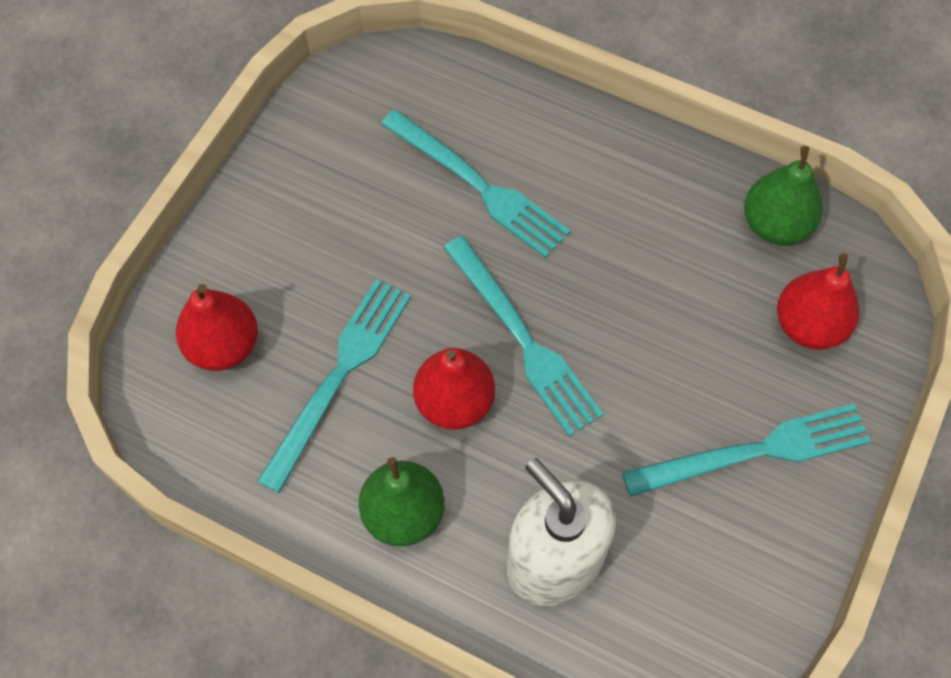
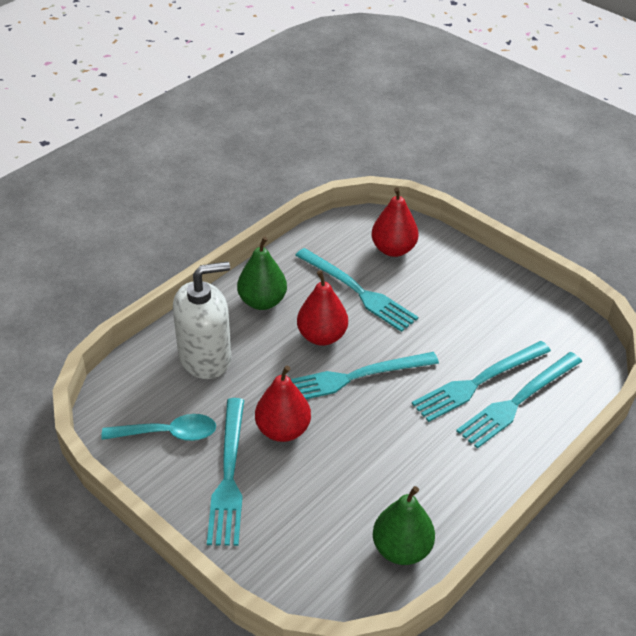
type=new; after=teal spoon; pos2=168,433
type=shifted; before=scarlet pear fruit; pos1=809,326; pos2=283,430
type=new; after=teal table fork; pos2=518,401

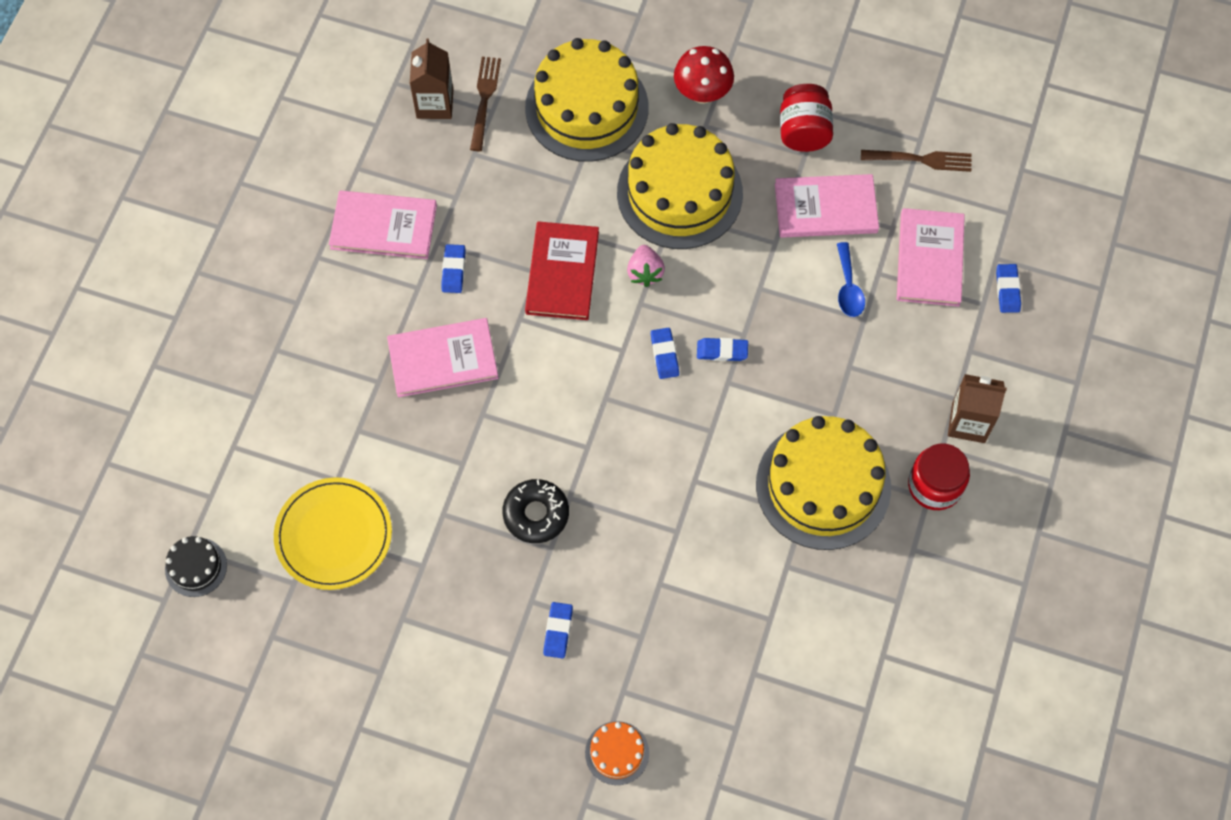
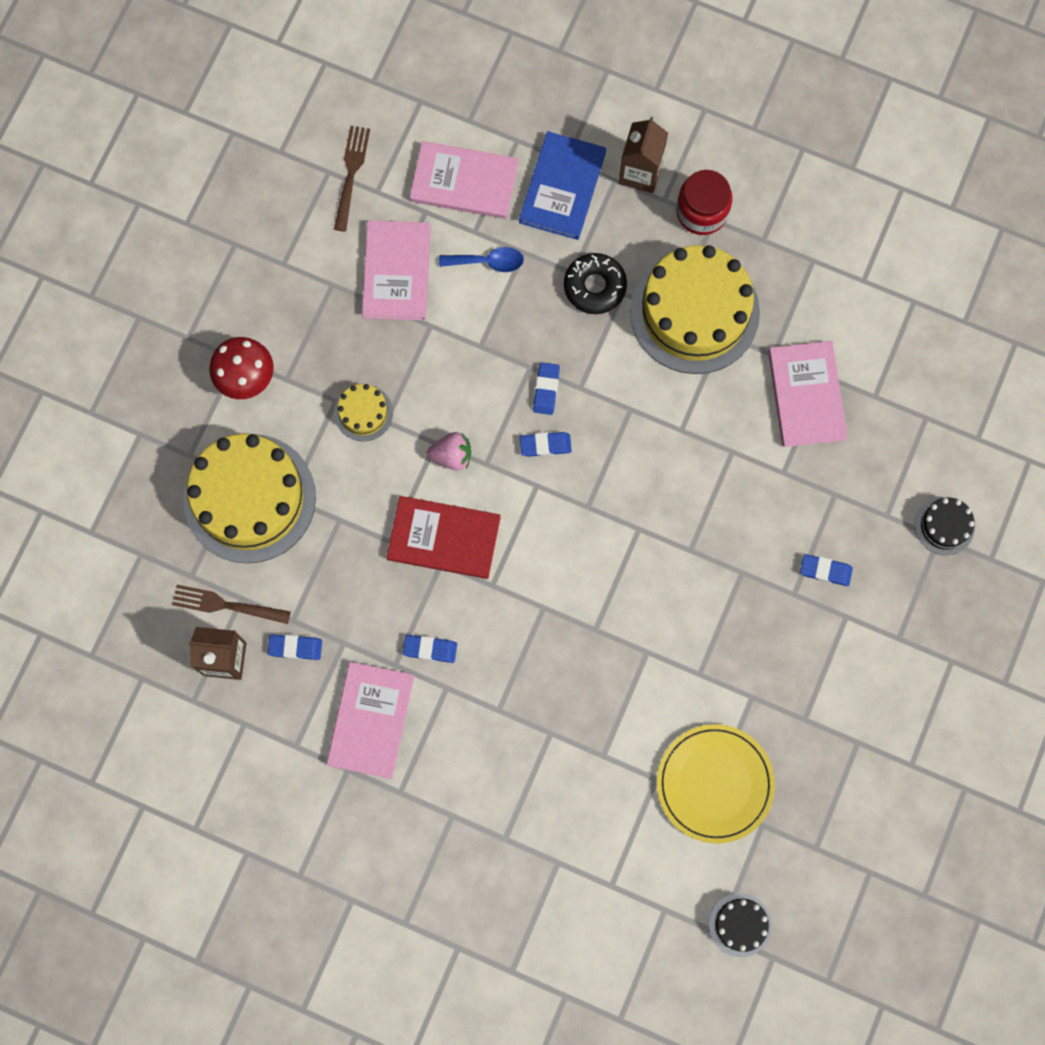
type=shifted; before=cobalt gum eraser; pos1=1007,290; pos2=295,647
type=scaled; before=yellow cake; pos1=679,193; pos2=363,413; scale=0.45
type=new; after=cobalt hardback; pos2=562,187
type=shifted; before=ebony doughnut; pos1=536,514; pos2=594,286
type=shifted; before=rose-pink hardback; pos1=443,359; pos2=806,395
type=repainted; before=bright orange cake; after=ebony cake; pos1=617,753; pos2=944,526
type=gone; before=scarlet preserve jar; pos1=803,131

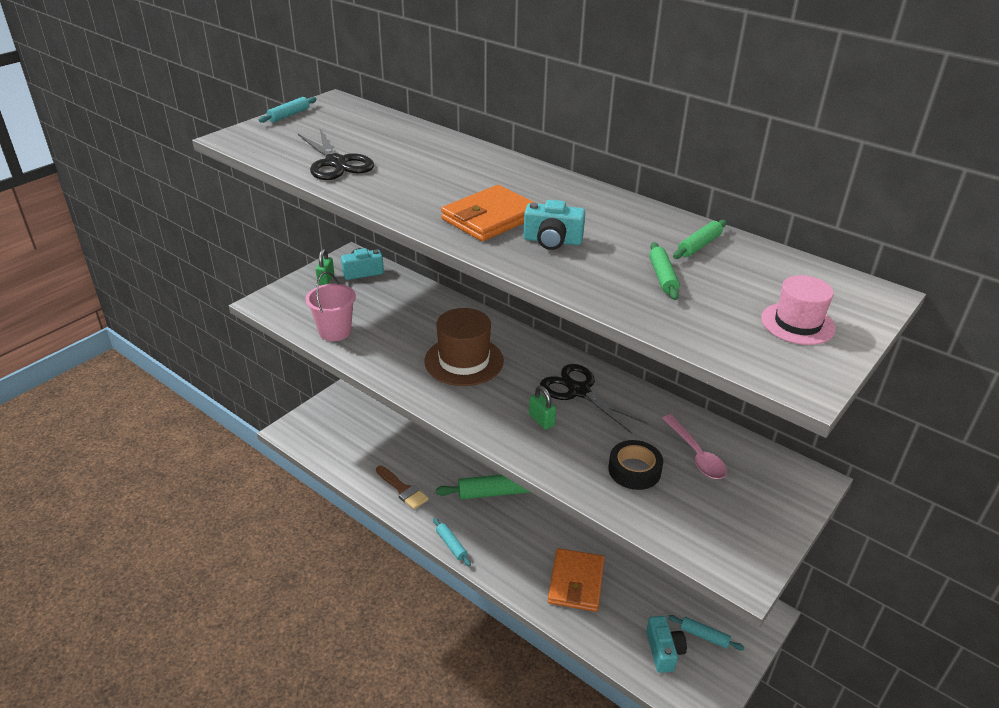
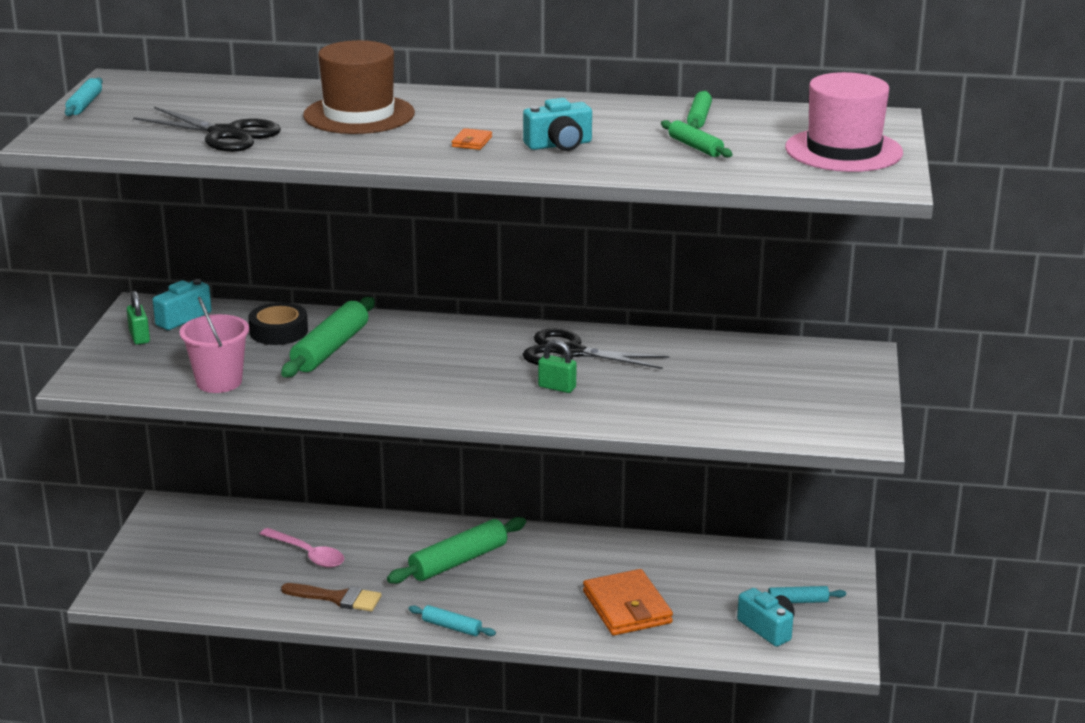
type=shifted; before=ebony sticky tape; pos1=634,470; pos2=278,331
type=shifted; before=rose-pink spoon; pos1=696,455; pos2=308,554
type=new; after=green dough roller; pos2=330,349
type=shifted; before=brown tall hat; pos1=464,361; pos2=359,115
type=scaled; before=bright orange card wallet; pos1=490,218; pos2=472,142; scale=0.42
type=scaled; before=rose-pink tall hat; pos1=797,323; pos2=843,150; scale=1.63

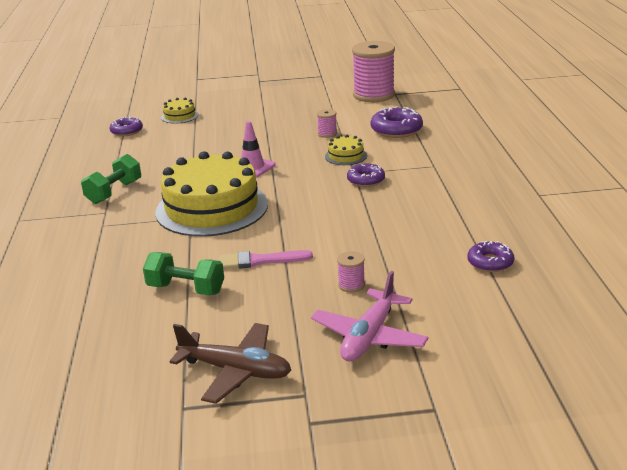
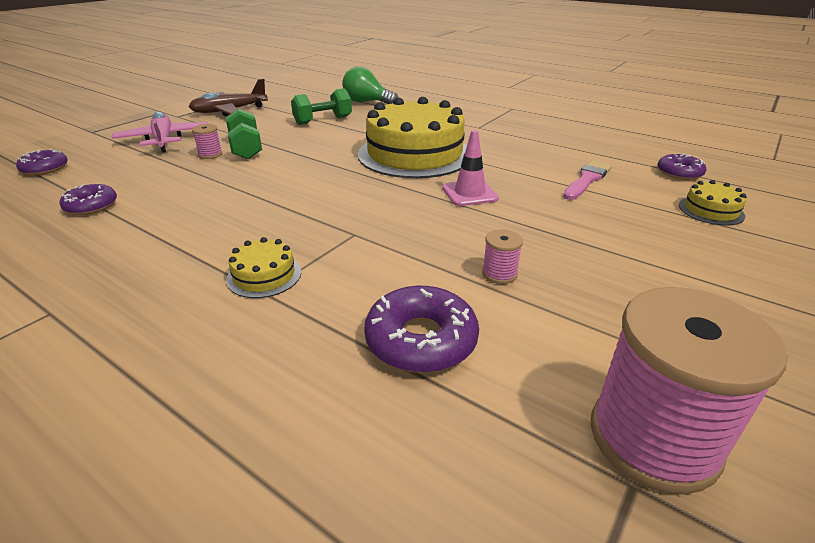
type=shifted; before=purple doughnut; pos1=366,180; pos2=45,168
type=shifted; before=green dumbbell; pos1=114,192; pos2=246,149
type=shifted; before=yellow cake; pos1=346,156; pos2=264,275
type=new; after=green bulb; pos2=367,102
type=shifted; before=rose-pink paint brush; pos1=260,261; pos2=587,179

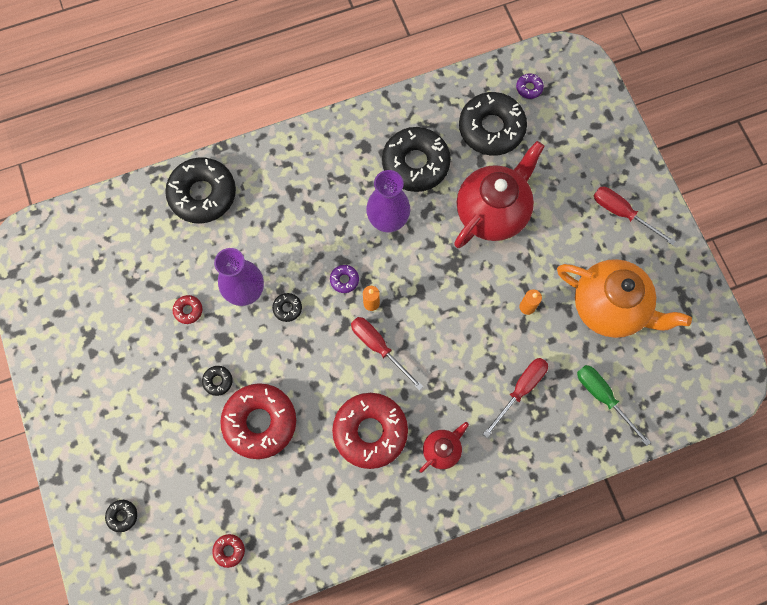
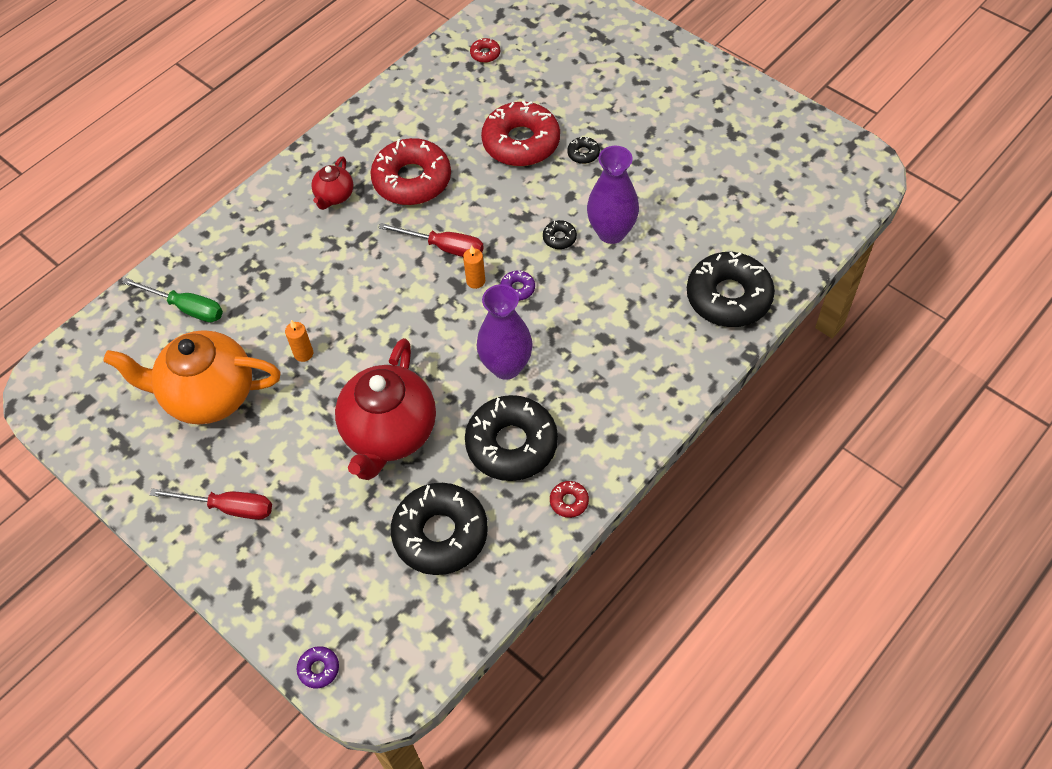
type=shifted; before=purple doughnut; pos1=529,88; pos2=319,669
type=shifted; before=scarlet doughnut; pos1=188,310; pos2=569,501
type=gone; before=ebony doughnut; pos1=122,516
type=gone; before=scarlet flat screwdriver; pos1=520,390

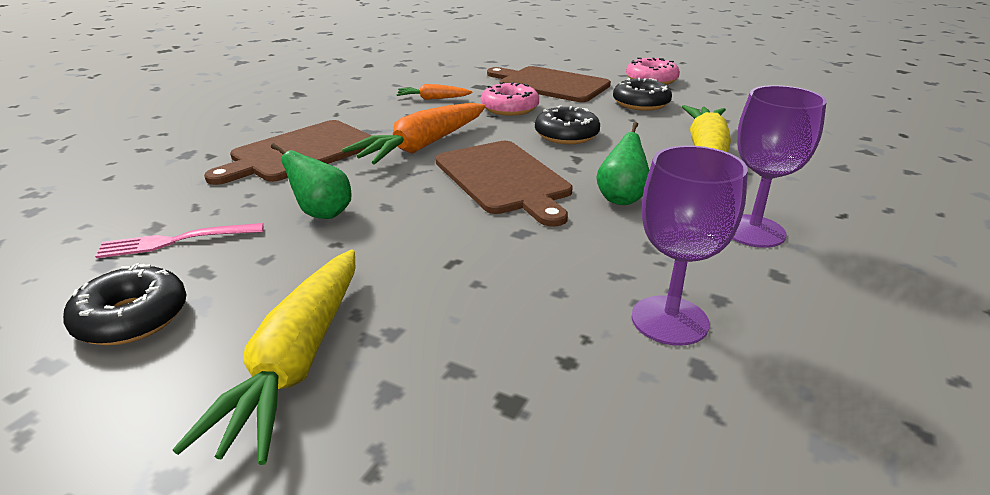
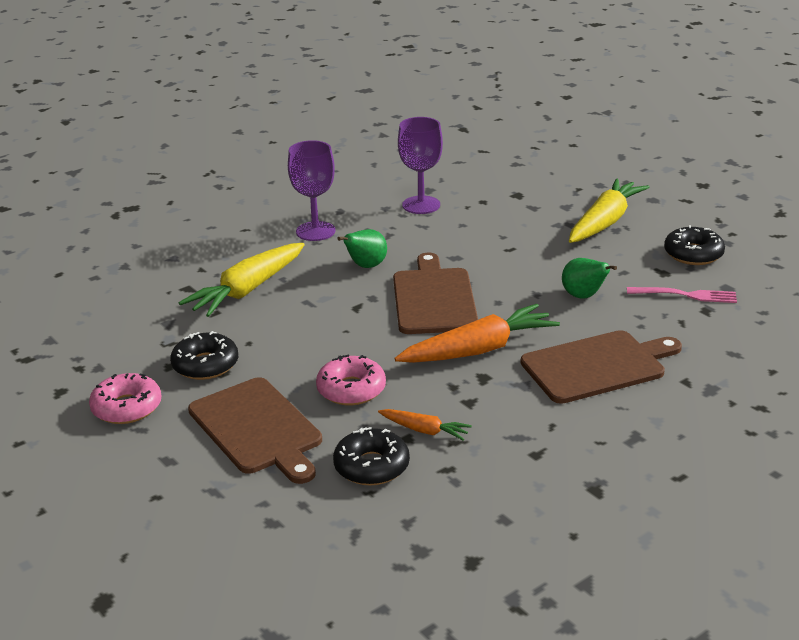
type=shifted; before=ebony doughnut; pos1=566,135; pos2=371,466

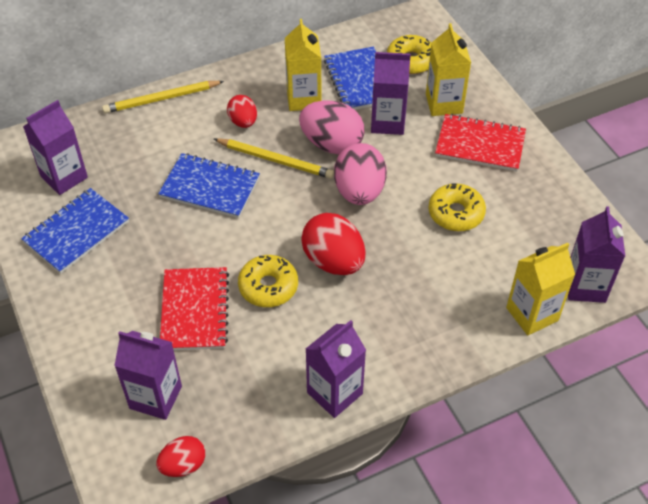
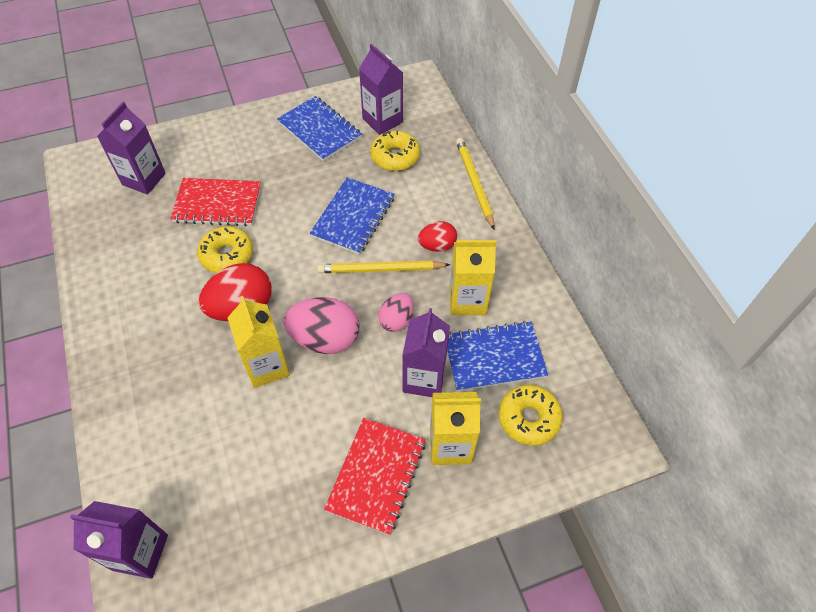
type=shifted; before=yellow carton; pos1=532,314; pos2=267,366
type=rotated; before=yellow lead pencil; pos1=275,160; pos2=380,269; turn=60
type=shifted; before=yellow doughnut; pos1=456,213; pos2=395,157
type=scaled; before=rose-pink toy egg; pos1=332,144; pos2=396,320; scale=0.59
type=gone; before=scarlet toy egg; pos1=183,465
type=gone; before=purple carton; pos1=334,393

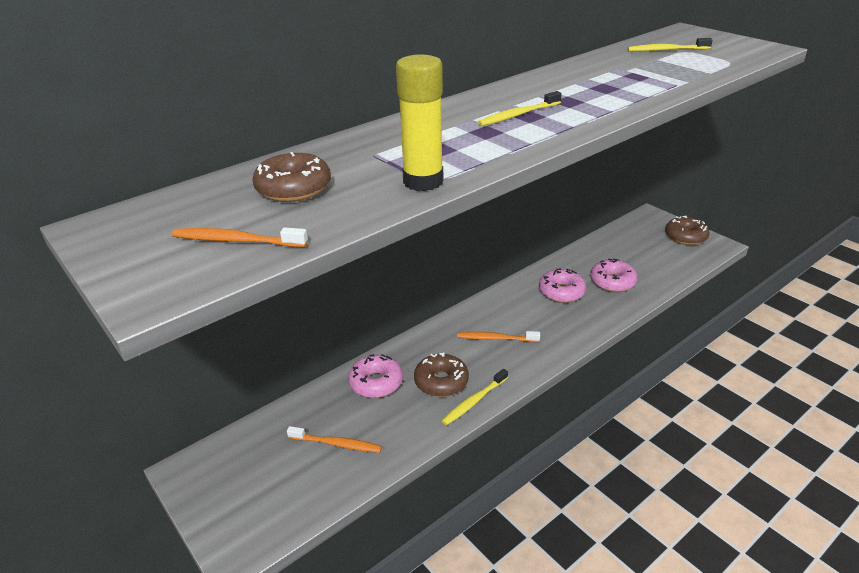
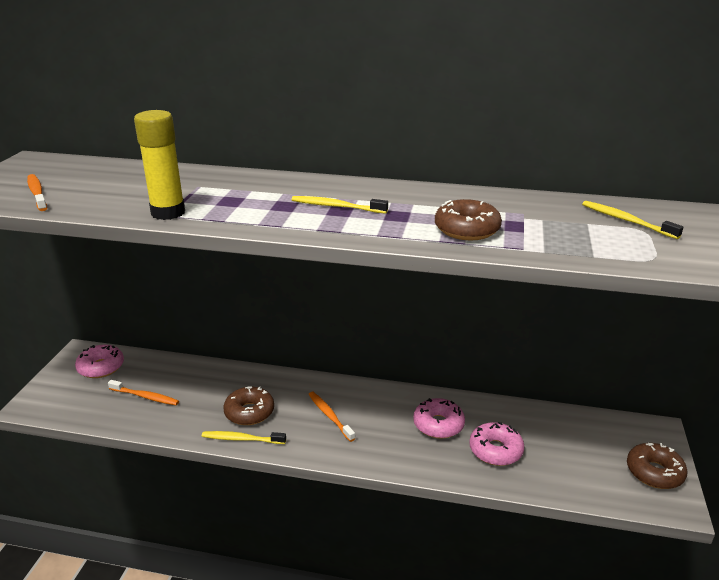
type=shifted; before=rose-pink doughnut; pos1=376,383; pos2=101,367
type=rotated; before=bright orange toothbrush; pos1=336,444; pos2=145,396; turn=-45
type=shifted; before=brown doughnut; pos1=293,188; pos2=467,229

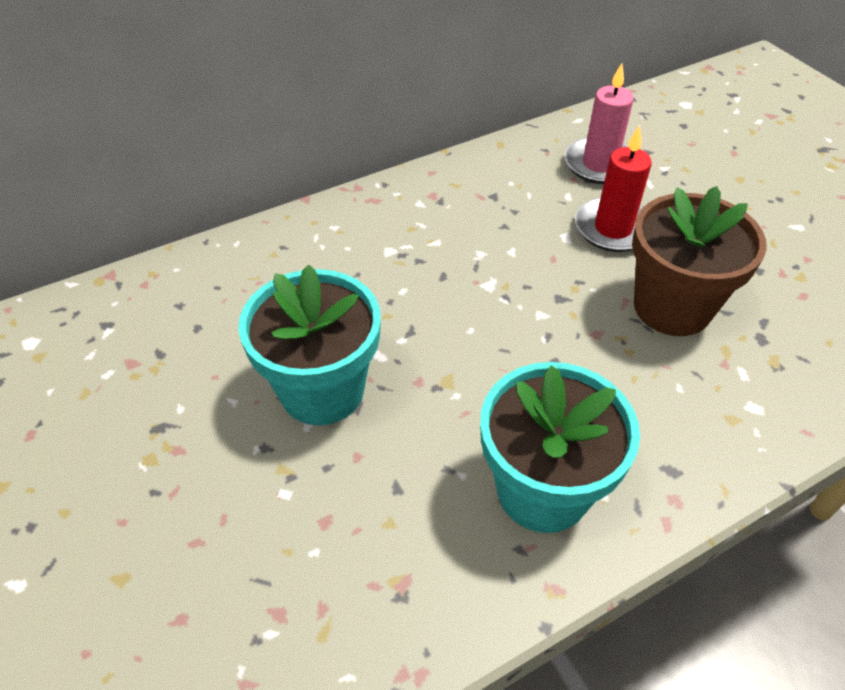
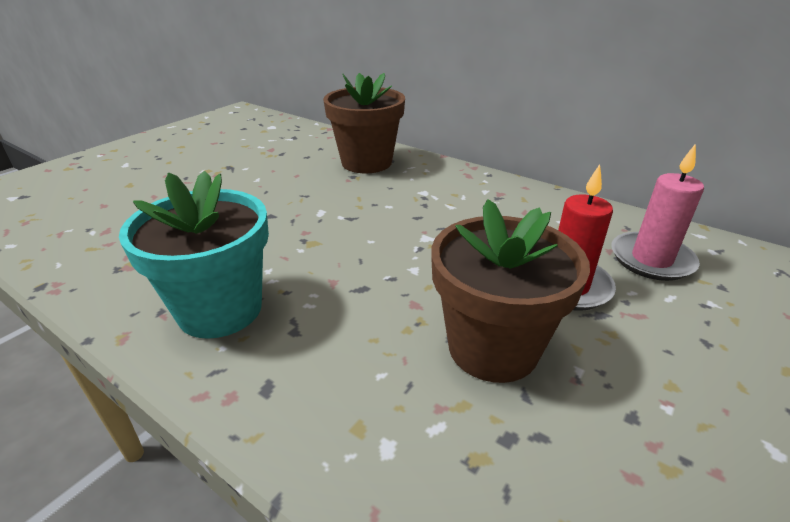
type=new; after=brown potted plant; pos2=366,162
type=gone; before=teal potted plant; pos1=322,390

